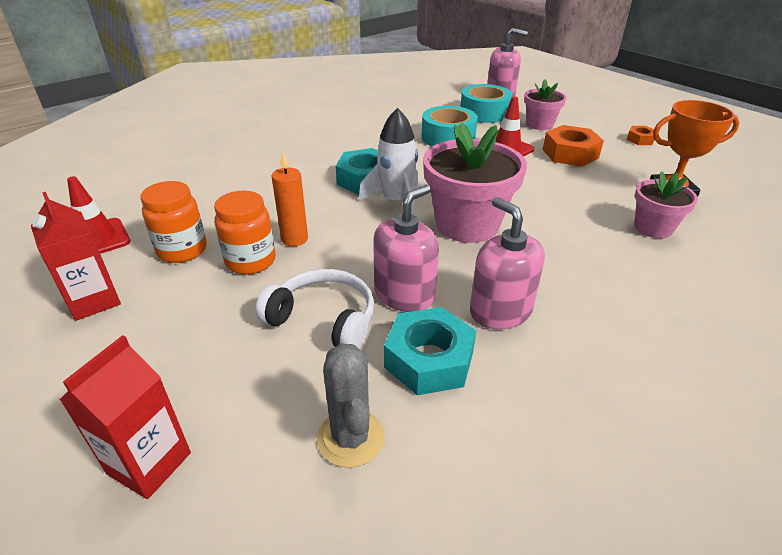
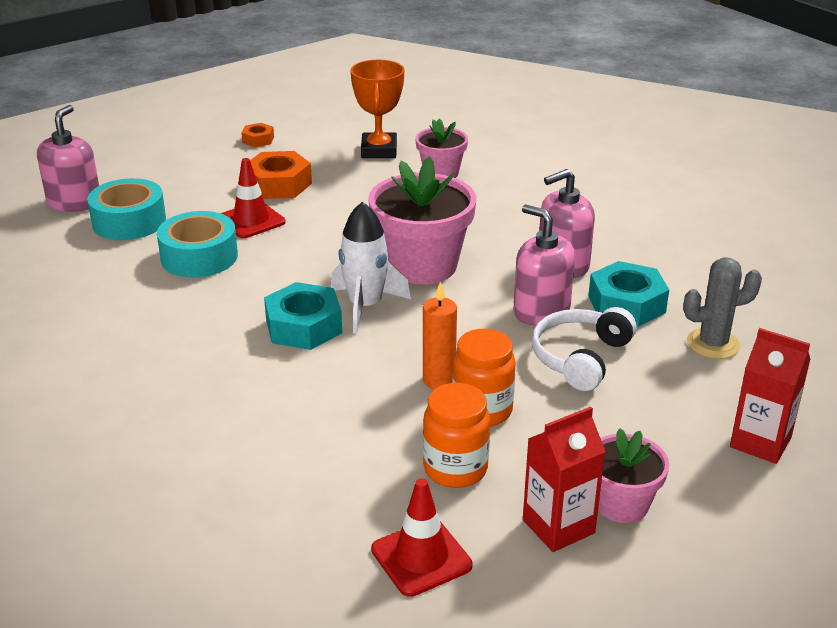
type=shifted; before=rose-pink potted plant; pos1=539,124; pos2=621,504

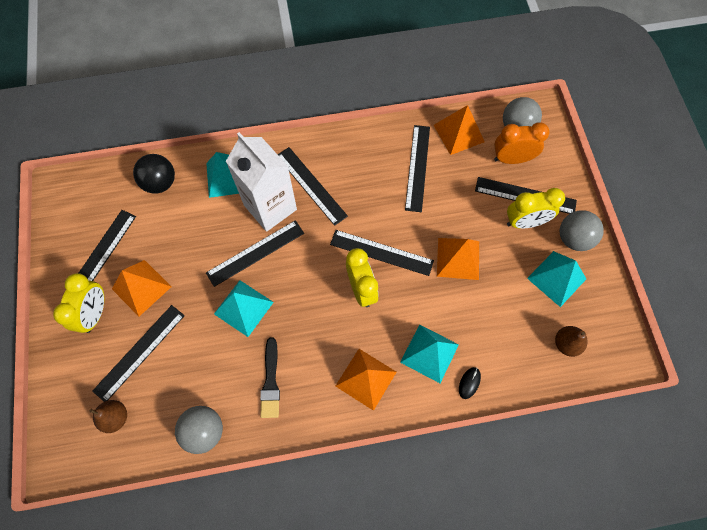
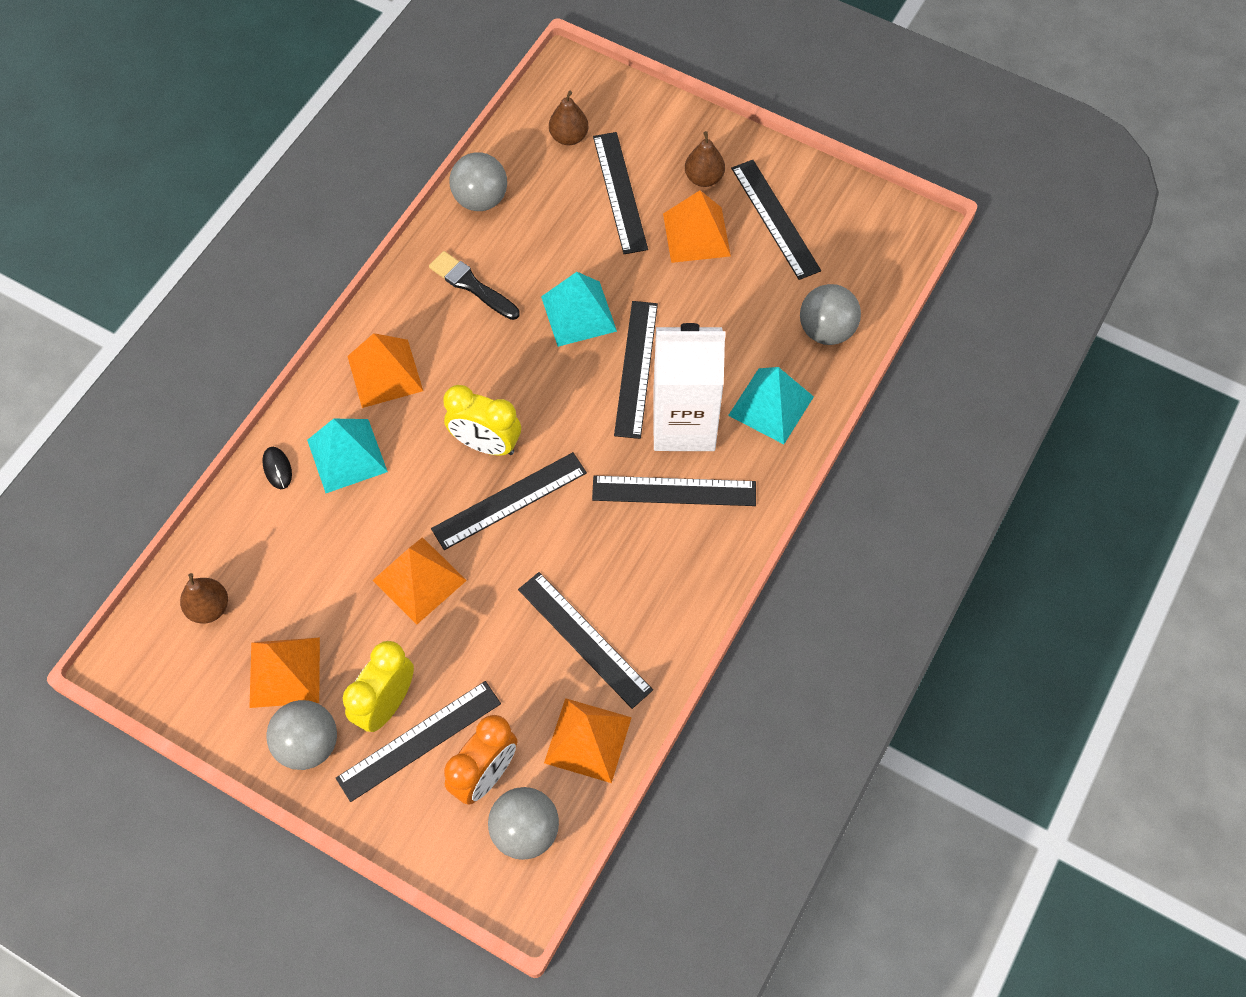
type=repainted; before=teal pyramid; after=bright orange pyramid; pos1=556,278; pos2=284,672
type=swapped; before=yellow alarm clock; after=brown pear fruit; pos1=95,313; pos2=704,178
type=repainted; before=ebony ball; after=grey ball; pos1=160,183; pos2=826,330

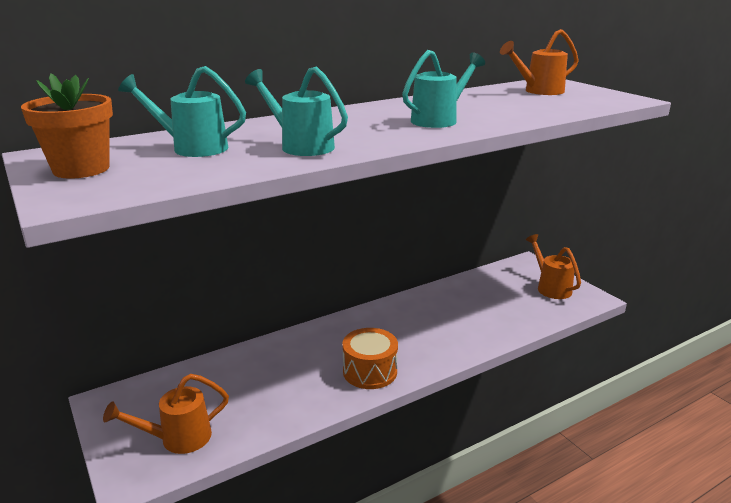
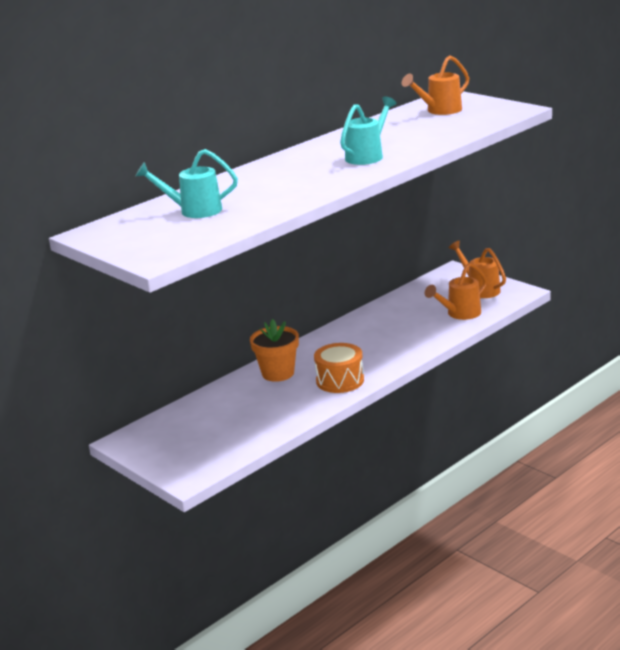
type=shifted; before=bright orange potted plant; pos1=81,169; pos2=278,373
type=shifted; before=bright orange watering can; pos1=178,438; pos2=460,314
type=gone; before=teal watering can; pos1=301,146

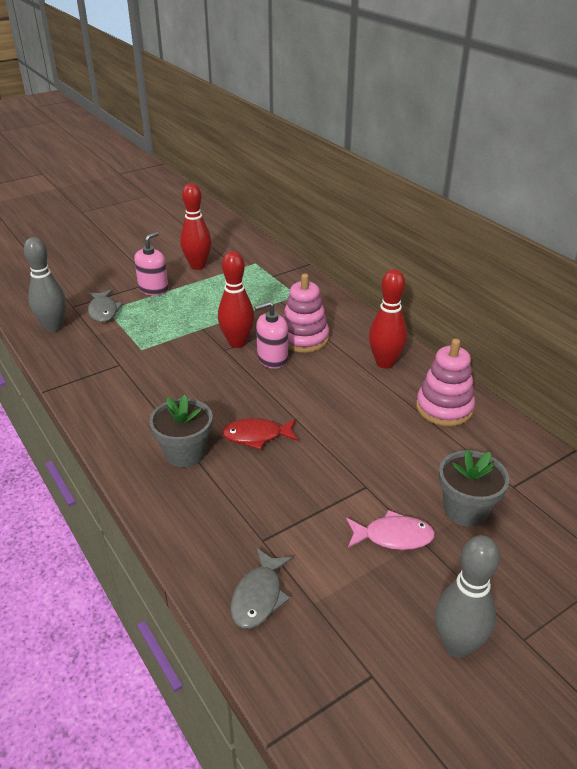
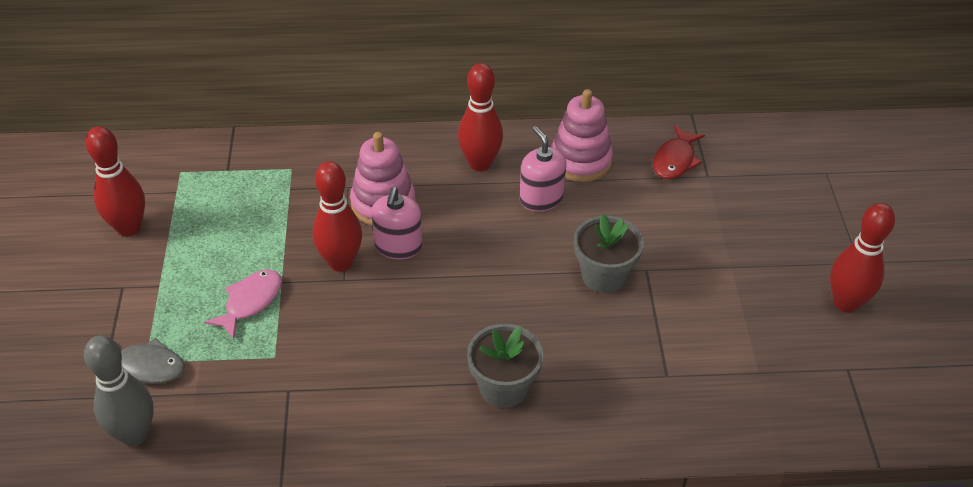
type=shifted; before=rose-pink fish; pos1=393,536; pos2=250,302
type=shifted; before=rose-pink soap dispenser; pos1=153,289; pos2=541,198
type=shifted; before=grey potted plant; pos1=466,509; pos2=603,275
type=shifted; before=scarlet fish; pos1=256,436; pos2=675,160
type=repainted; before=grey tenpin; after=scarlet tenpin; pos1=457,645; pos2=845,303
type=gone; before=grey fish; pos1=259,596

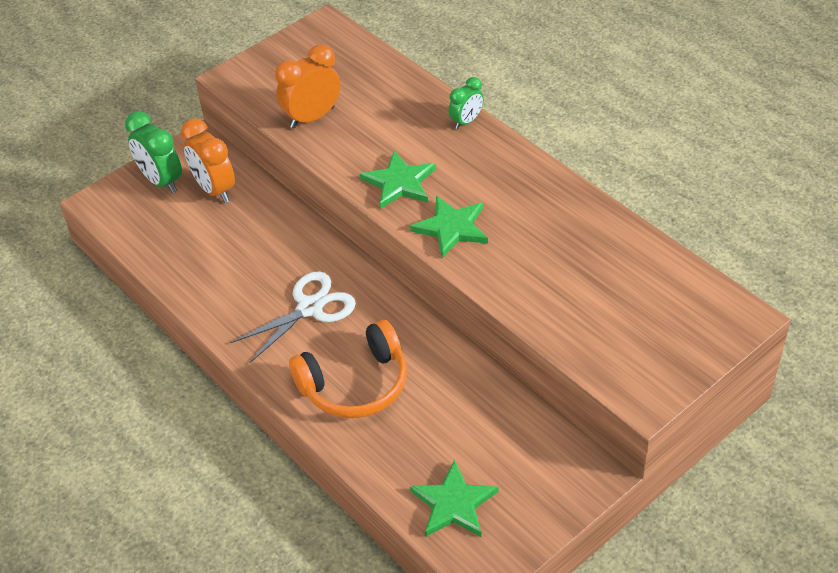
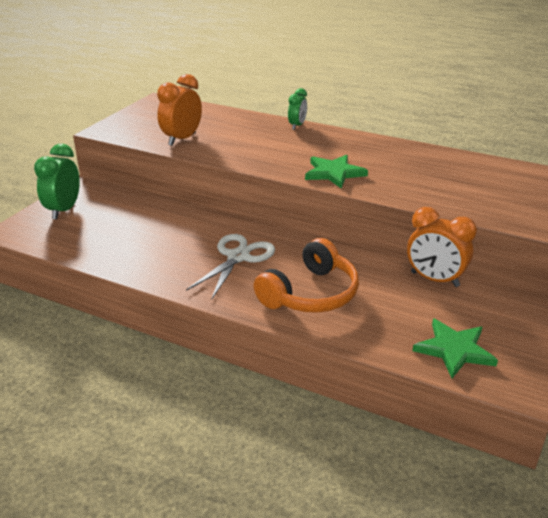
type=rotated; before=green alarm clock; pos1=162,181; pos2=64,210; turn=75
type=shifted; before=bright orange alarm clock; pos1=215,189; pos2=434,279
type=gone; before=green star shape; pos1=400,183

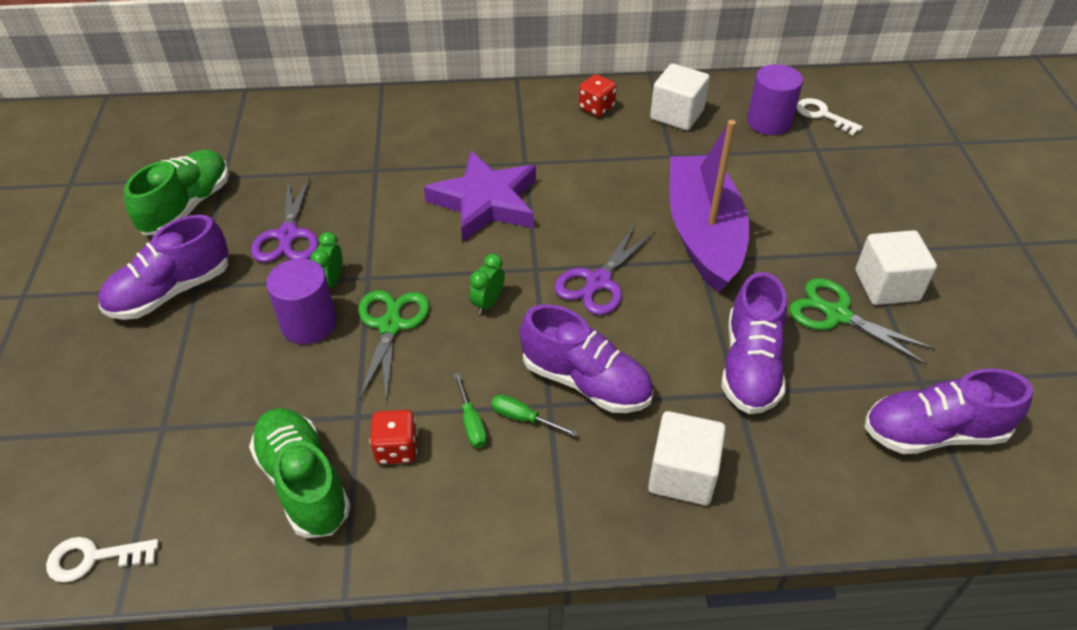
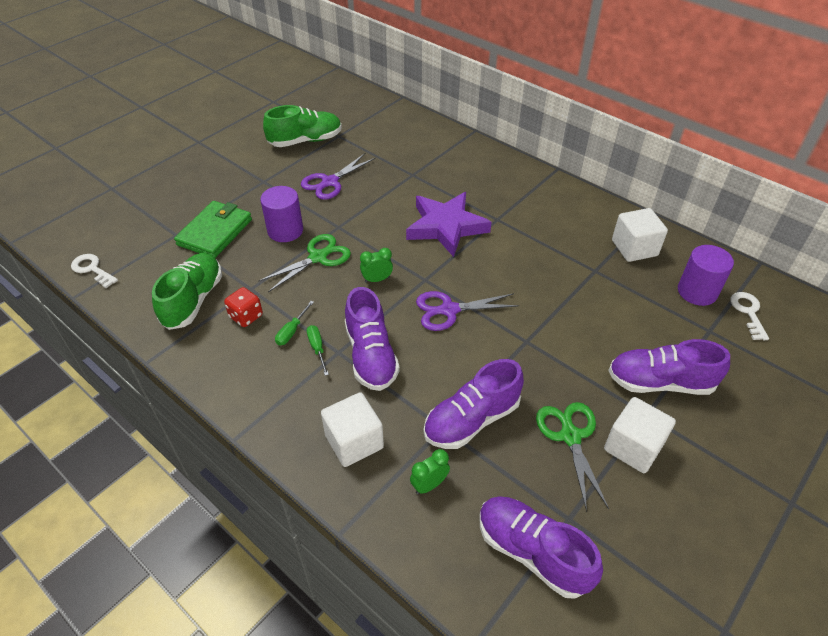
type=new; after=green card wallet; pos2=215,232
type=shifted; before=green alarm clock; pos1=332,282; pos2=429,485
type=shifted; before=purple lace-up shoe; pos1=171,291; pos2=660,382
type=gone; before=scarlet die; pos1=596,108
type=gone; before=purple toy boat; pos1=703,233

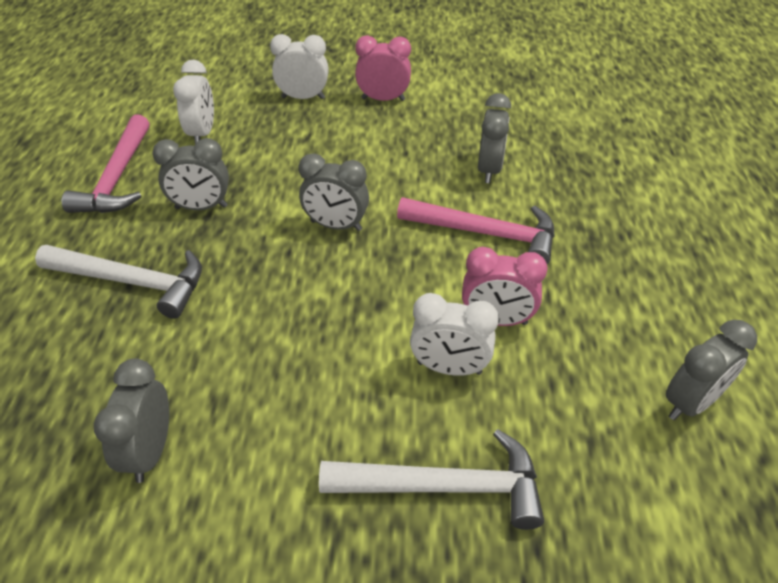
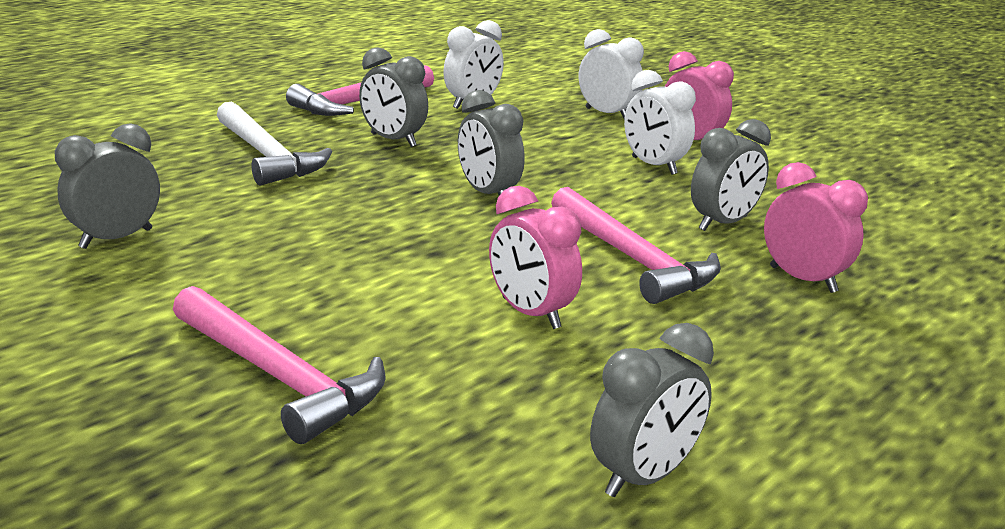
type=repainted; before=snow-white claw hammer; after=rose-pink claw hammer; pos1=444,487; pos2=278,376
type=rotated; before=grey alarm clock; pos1=690,402; pos2=643,477; turn=-45
type=shifted; before=snow-white alarm clock; pos1=449,368; pos2=653,166
type=new; after=rose-pink alarm clock; pos2=803,279

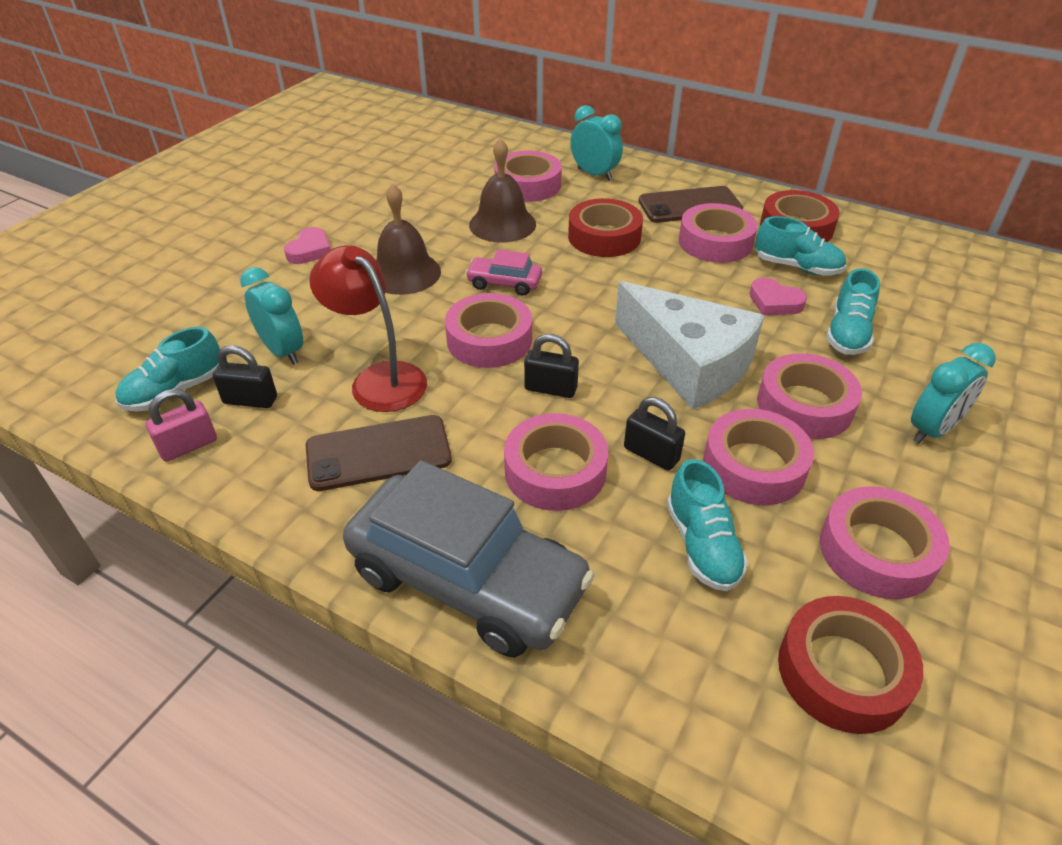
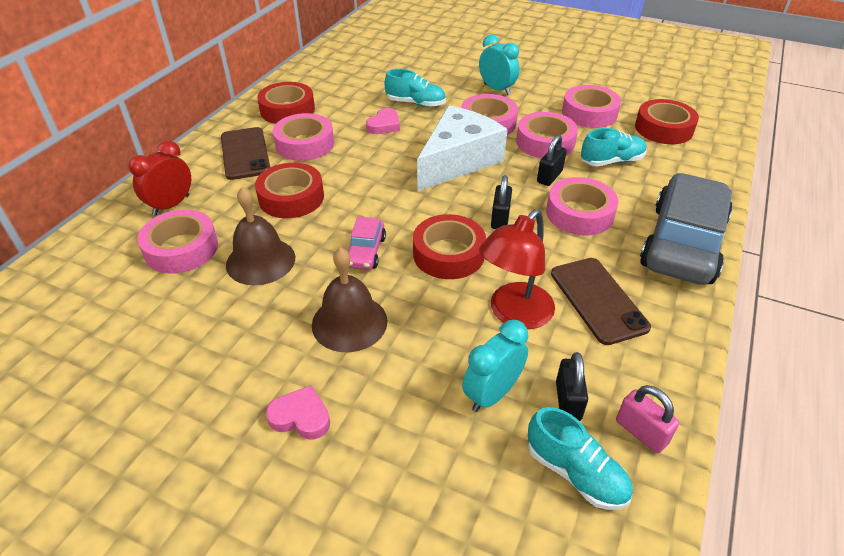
type=repainted; before=teal alarm clock; after=scarlet alarm clock; pos1=594,174; pos2=171,205
type=repainted; before=rose-pink sticky tape; after=scarlet sticky tape; pos1=489,340; pos2=448,254
type=gone; before=teal lace-up shoe; pos1=797,267

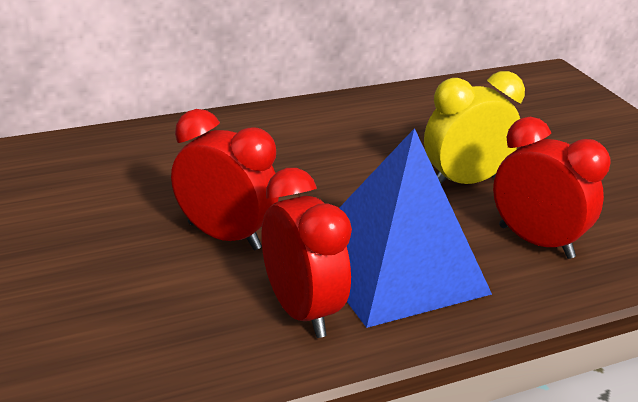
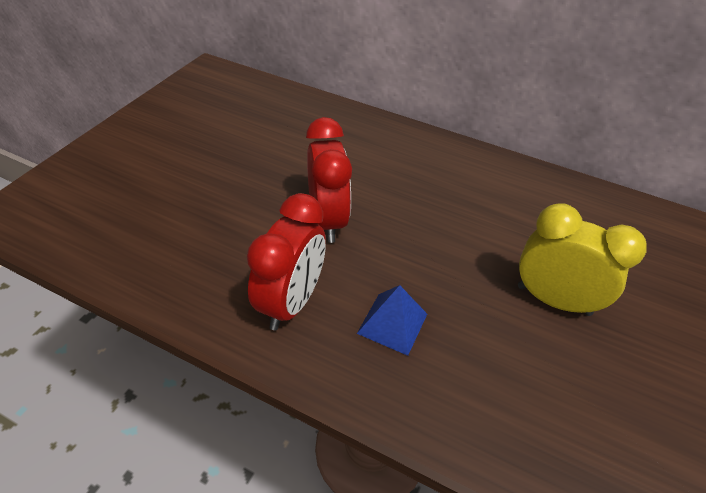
type=scaled; before=cobalt pyramid; pos1=395,269; pos2=392,323; scale=0.44
type=gone; before=scarlet alarm clock; pos1=536,242

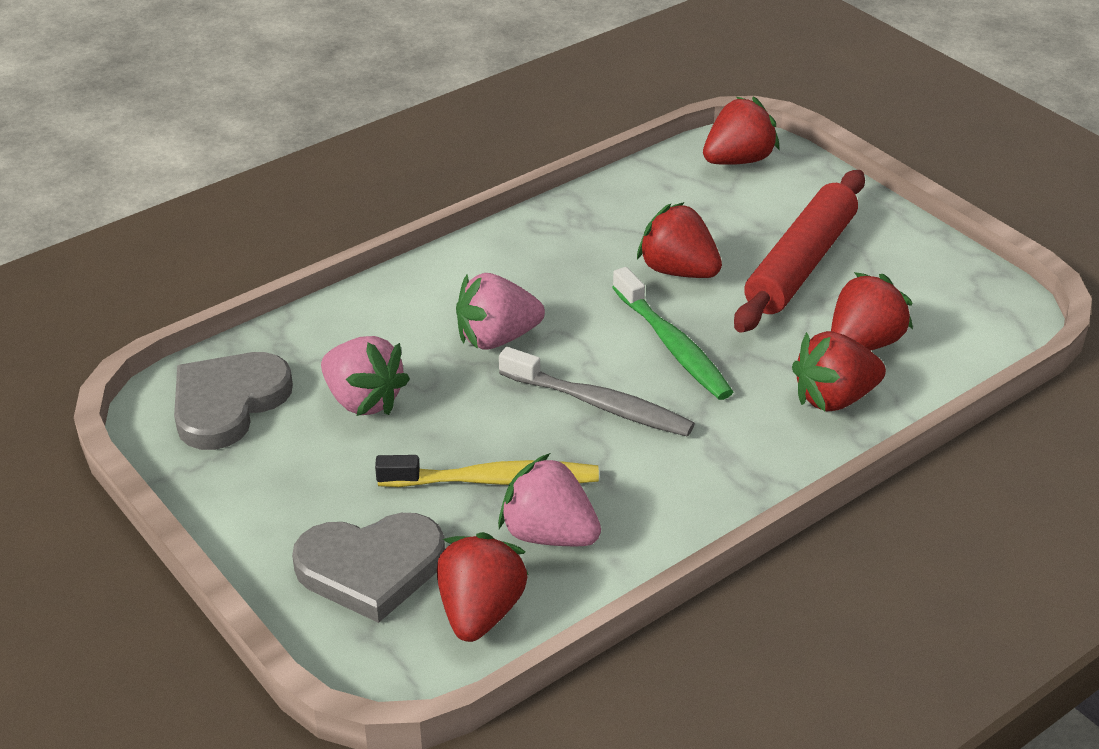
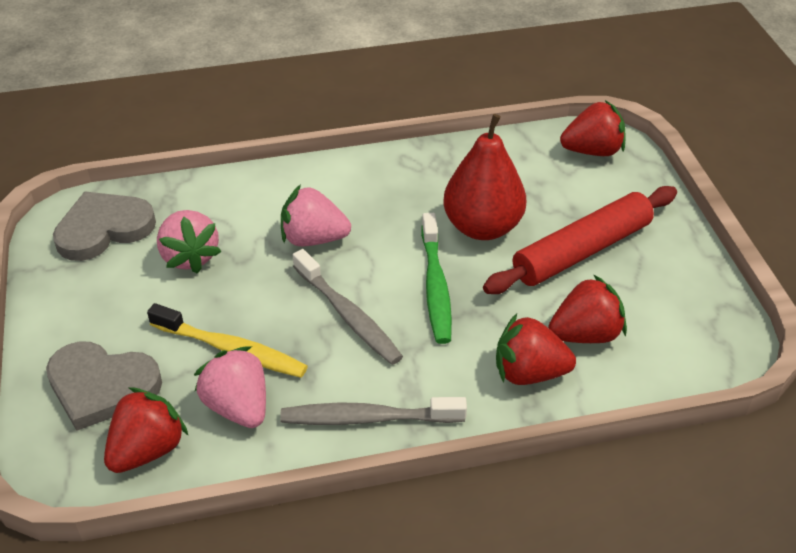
type=new; after=grey toothbrush; pos2=368,418
type=swapped; before=scarlet strawberry; after=scarlet pear fruit; pos1=678,271; pos2=482,227

